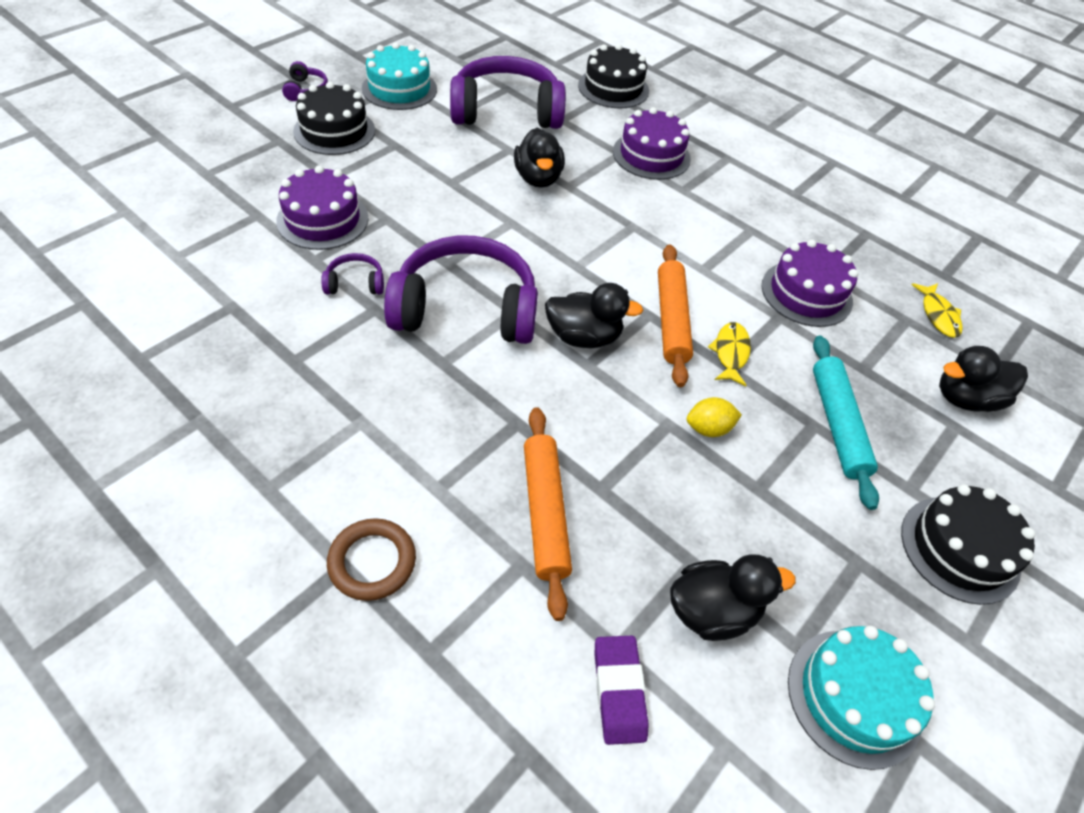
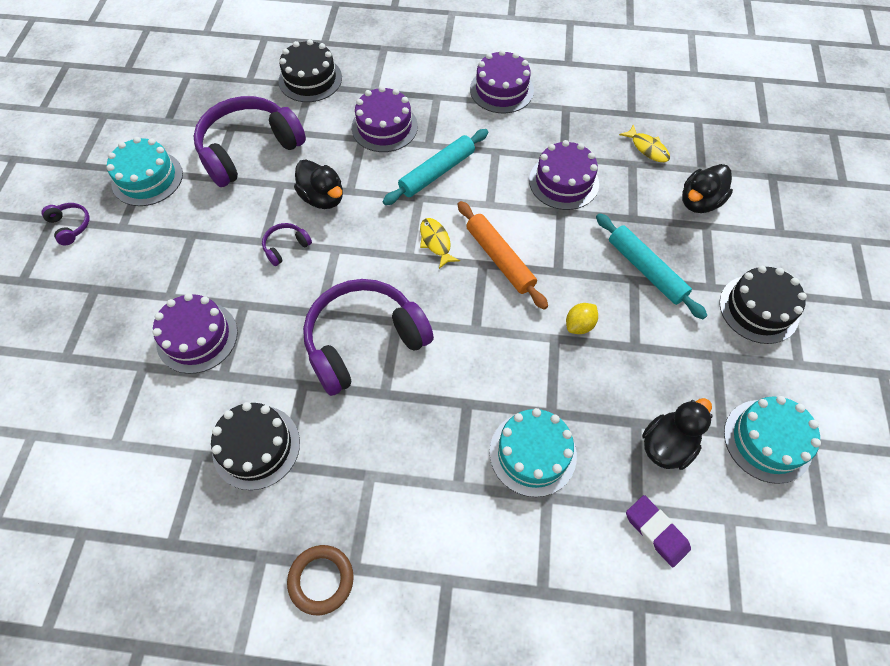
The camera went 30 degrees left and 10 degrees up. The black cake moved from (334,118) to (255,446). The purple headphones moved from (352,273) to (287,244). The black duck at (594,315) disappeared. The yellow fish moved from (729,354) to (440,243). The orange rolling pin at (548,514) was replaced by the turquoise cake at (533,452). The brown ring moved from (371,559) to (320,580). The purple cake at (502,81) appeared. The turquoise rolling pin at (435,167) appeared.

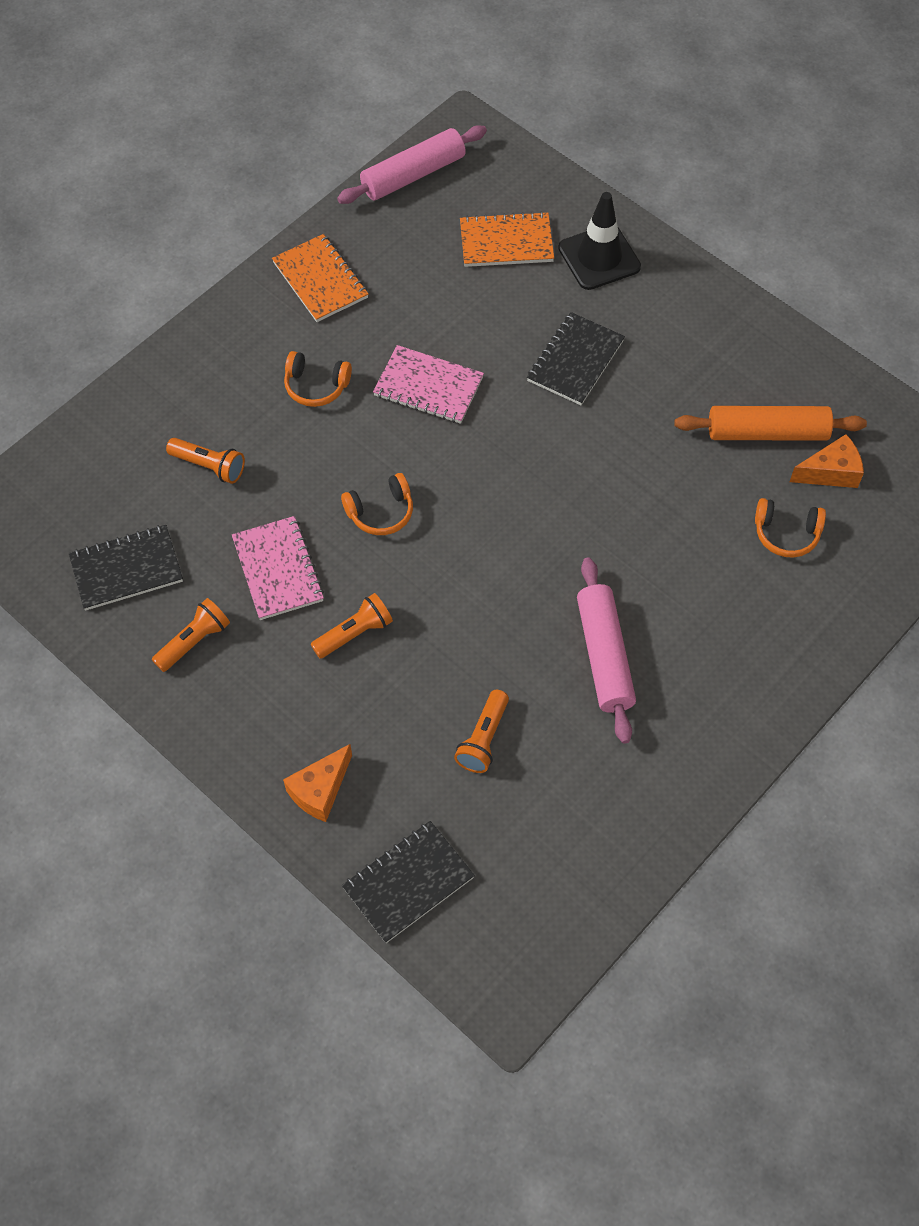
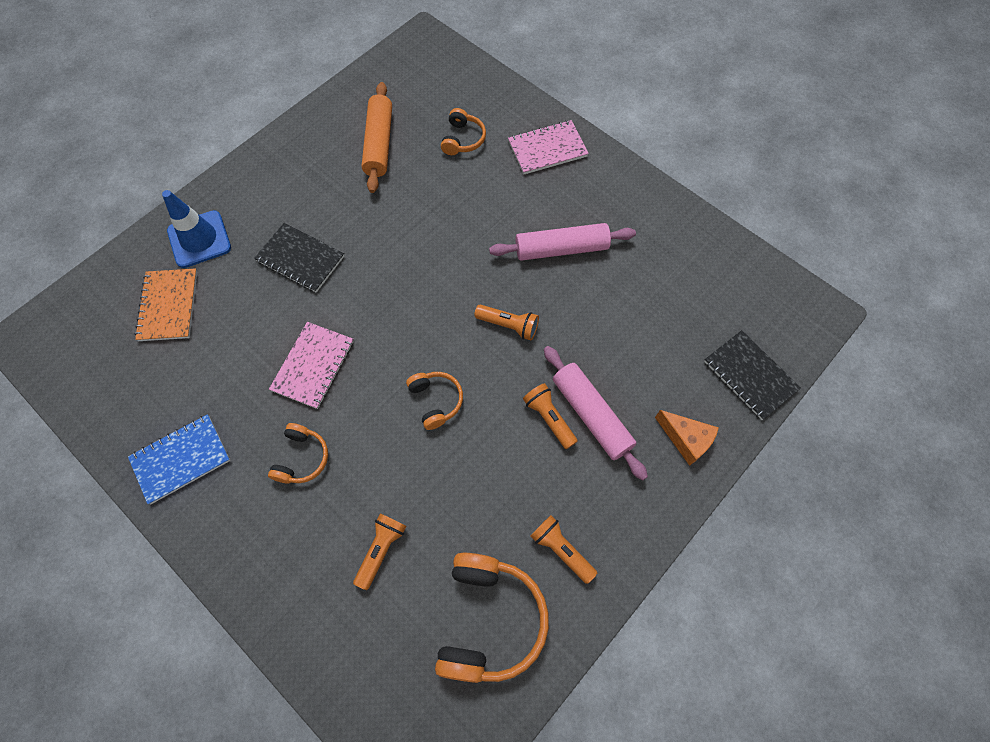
The camera went 90 degrees left and 5 degrees up. The pink rolling pin moved from (412,164) to (596,413). The black traffic cone at (599,241) became the blue traffic cone at (196,229). The orange notebook at (320,278) became the blue notebook at (179,459). The orange cheese at (827,461) disappeared. The pink notebook moved from (278,568) to (548,147). The black notebook at (126,567) was replaced by the orange headphones at (492,618). The orange flashlight moved from (481,731) to (506,322).

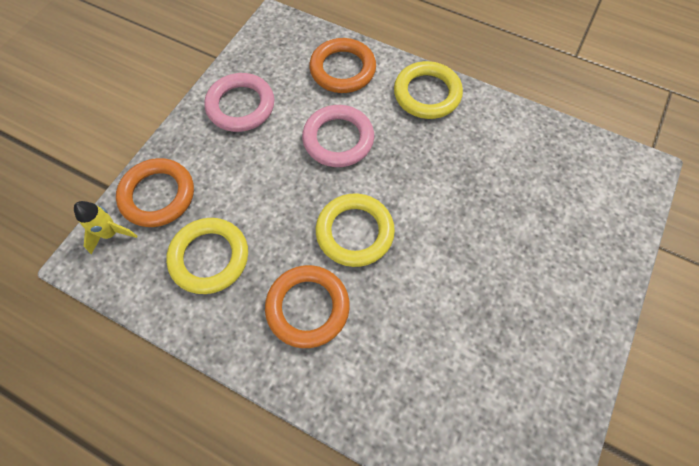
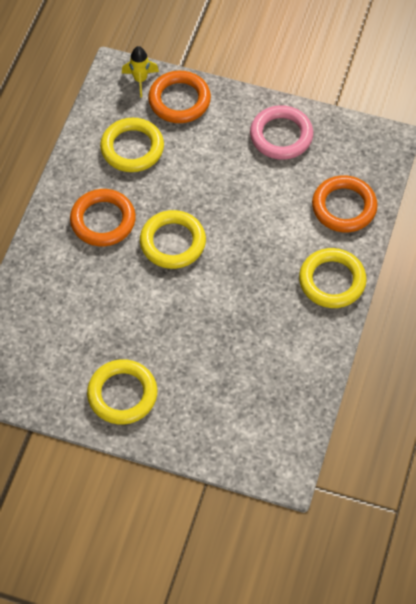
The camera went 80 degrees right and 5 degrees down. The pink ring at (338,136) disappeared. The yellow ring at (122,392) appeared.

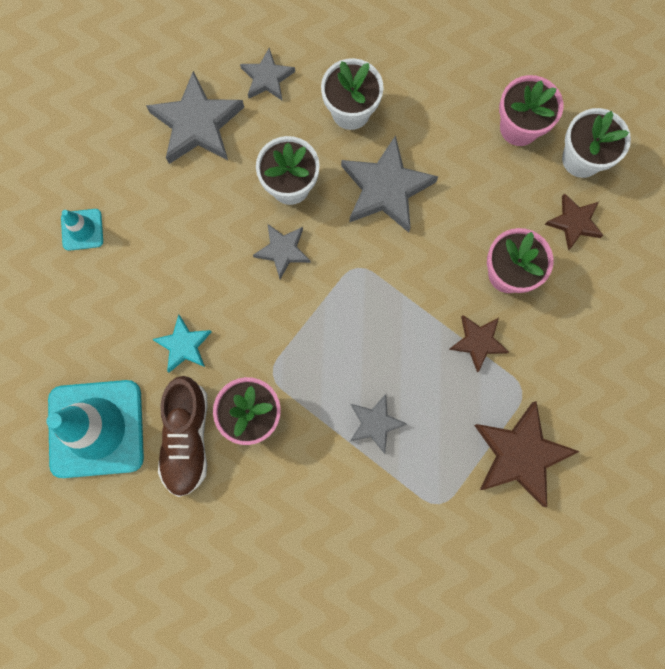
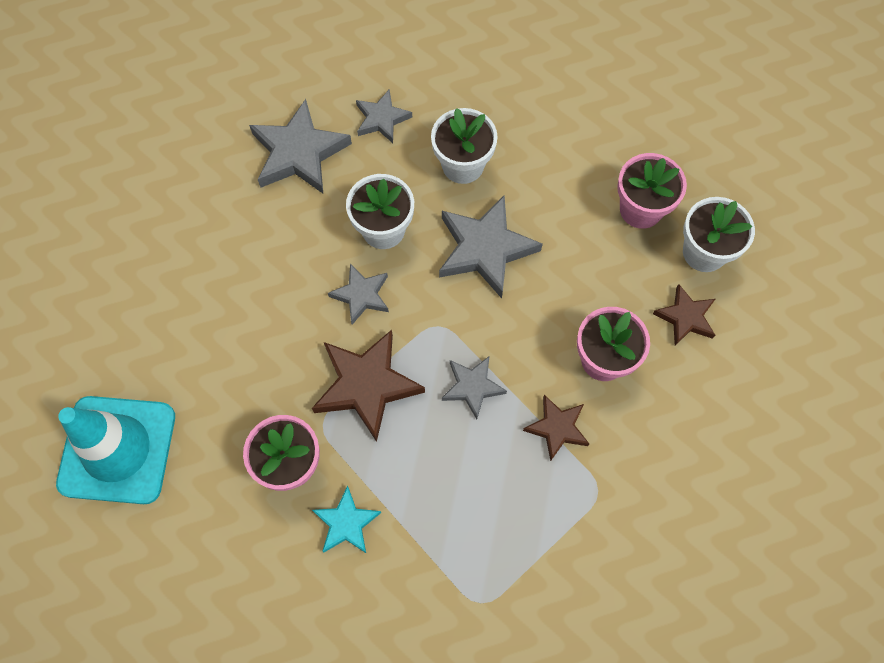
The camera went 10 degrees right and 10 degrees down. The turquoise traffic cone at (82,230) disappeared. The turquoise star moved from (181,343) to (346,519). The brown shoe at (182,436) disappeared. The grey star moved from (378,424) to (474,387). The brown star moved from (527,454) to (368,386).

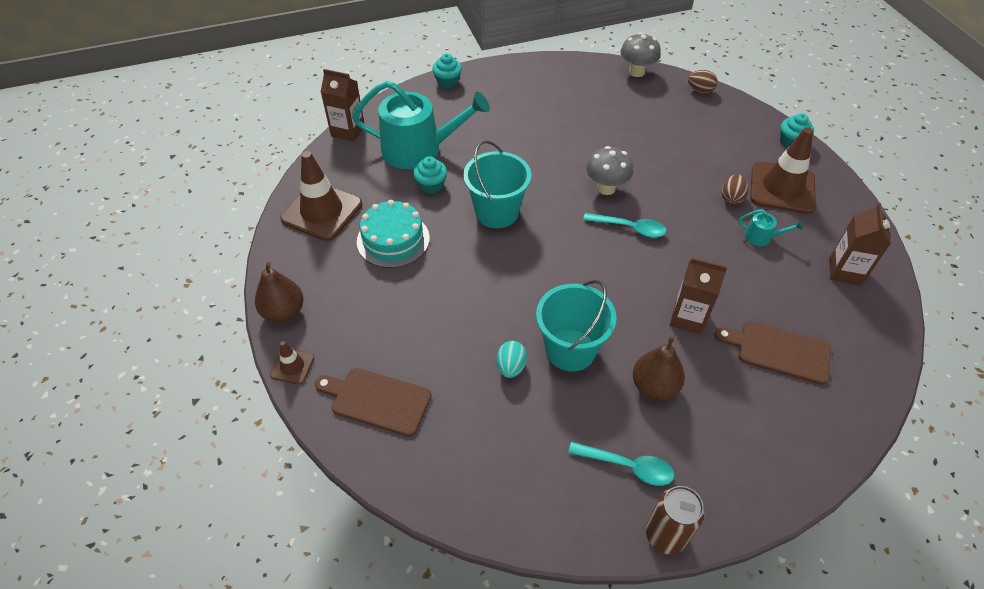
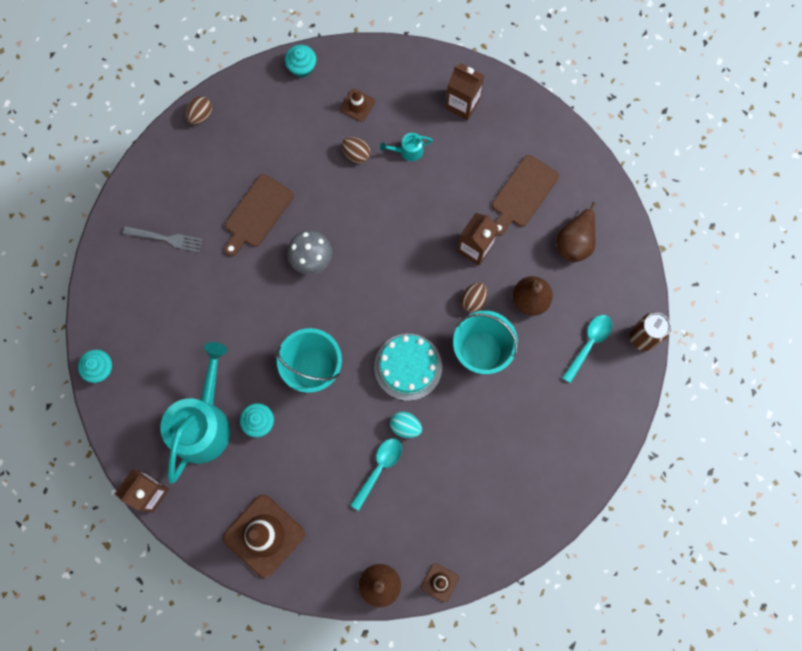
The camera went 75 degrees left and 25 degrees up. The grey mushroom at (640,55) disappeared. The brown traffic cone at (783,170) changed to 0.48 times the size. The turquoise cake moved from (393,234) to (408,367). The turquoise watering can at (770,227) turned 135 degrees counterclockwise. The turquoise spoon moved from (625,225) to (376,474). The turquoise egg moved from (512,359) to (406,424). The brown cutting board moved from (373,402) to (259,215). The brown pear at (576,232) appeared. The grey fork at (163,239) appeared. The brown egg at (474,297) appeared.

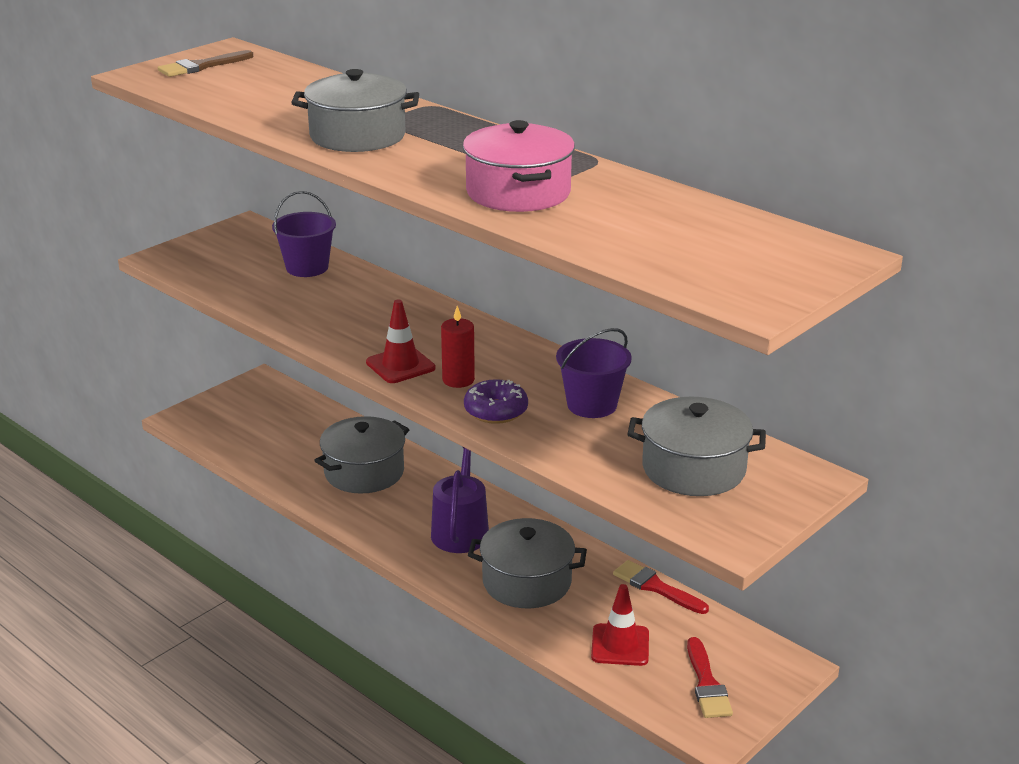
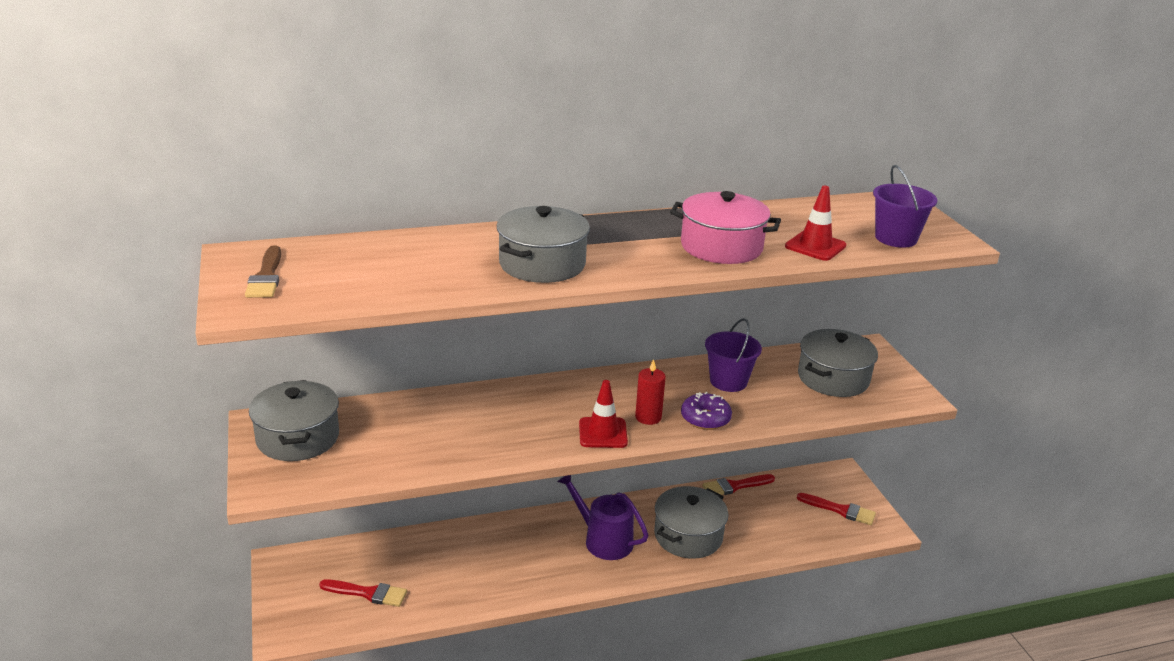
The camera went 60 degrees left and 0 degrees up. The purple bucket moved from (304,234) to (905,206). The grey pot moved from (362,455) to (294,420). The red traffic cone moved from (620,625) to (815,223). The red brush at (363,593) appeared.

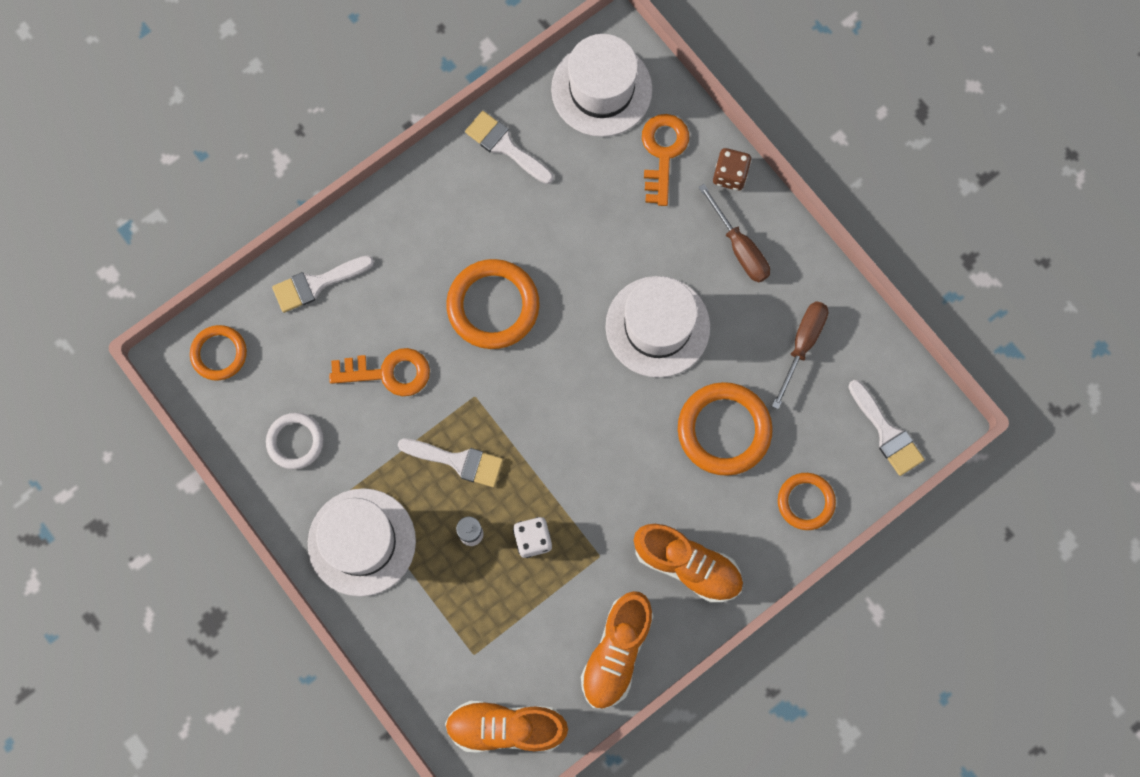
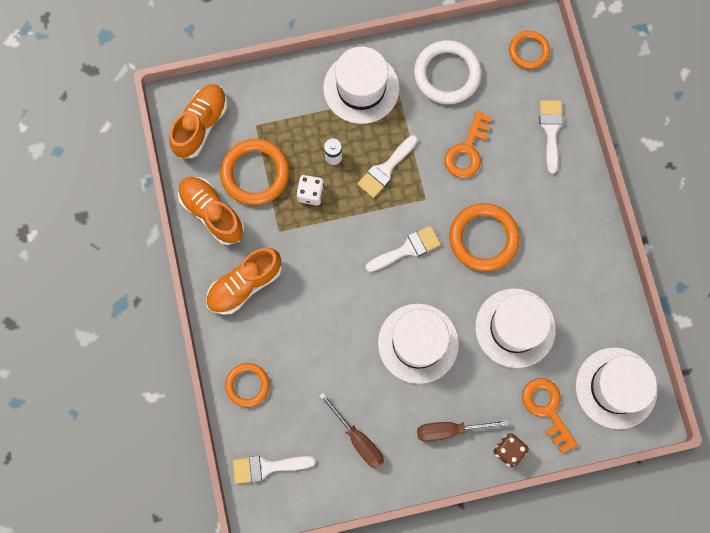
The camera went 115 degrees right and 0 degrees up. The white brush moved from (509,147) to (403,249). The orange key at (665,160) turned 150 degrees counterclockwise. The orange ring moved from (725,429) to (255,172). The white ring at (295,441) changed to 1.64 times the size. The white hat at (515,328) appeared.

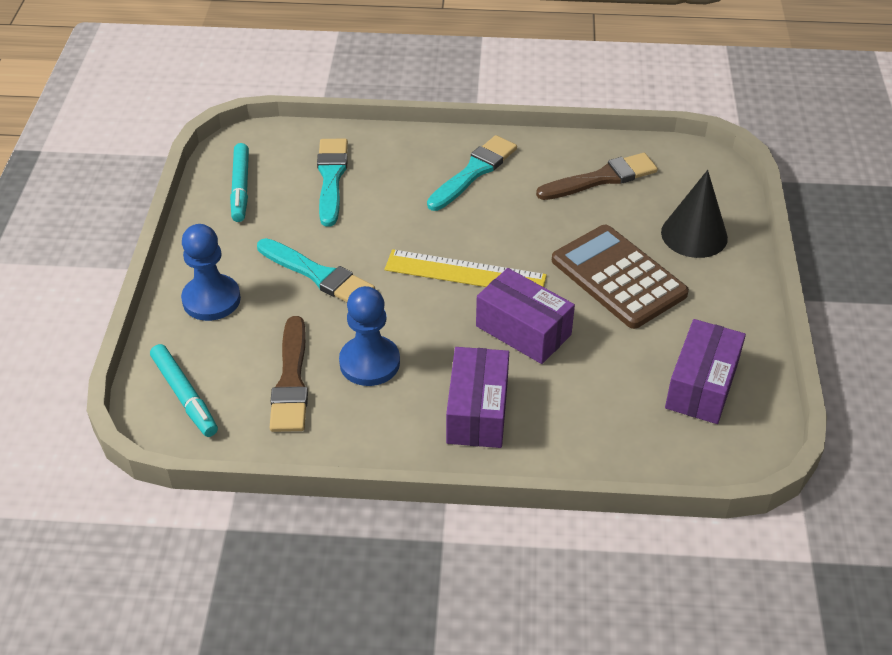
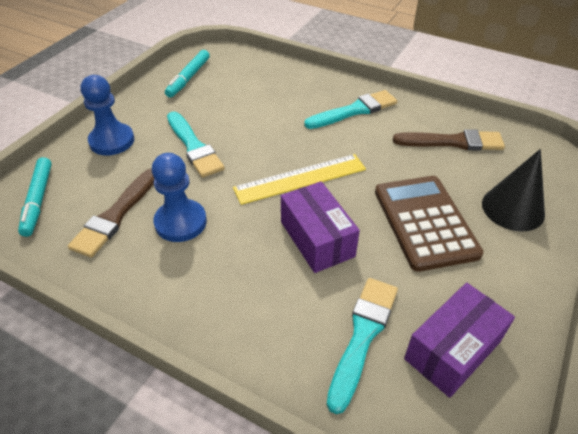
The camera went 25 degrees right and 0 degrees up. The turquoise brush moved from (332,182) to (362,346). The yellow ruler at (466,268) turned 60 degrees counterclockwise. The purple box at (477,397) disappeared.

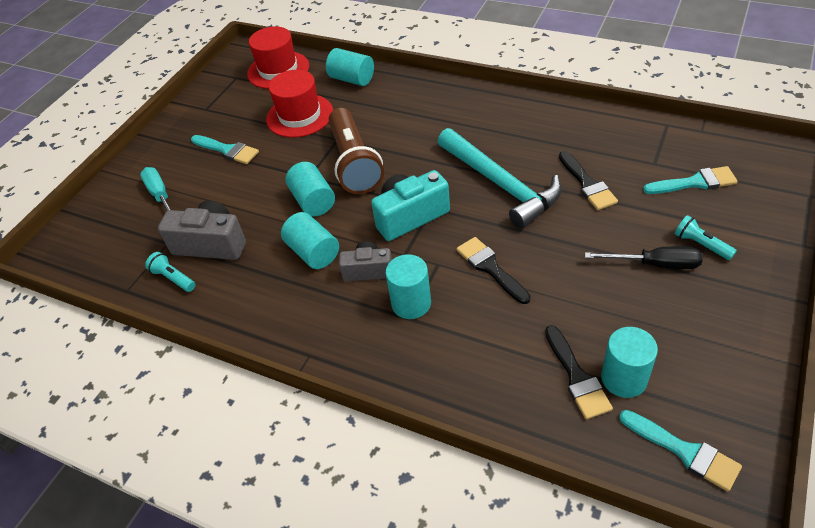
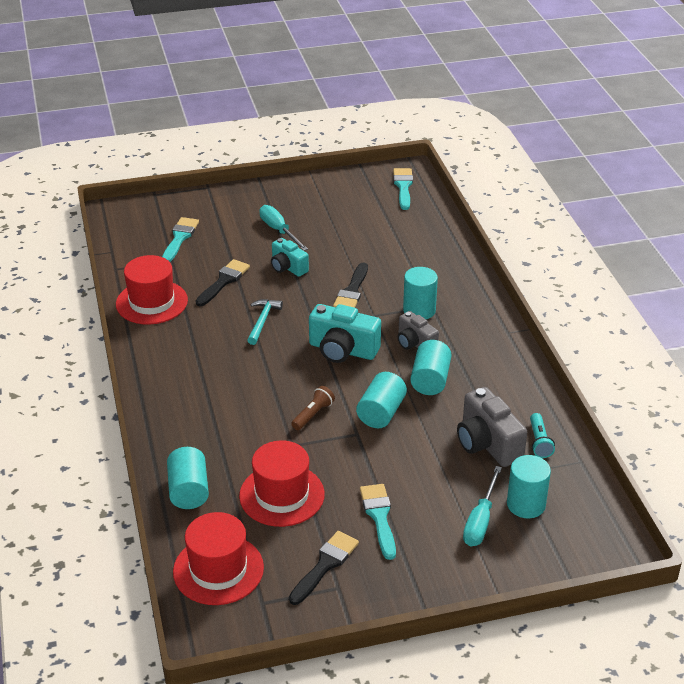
The camera went 135 degrees left and 10 degrees down. The brown flashlight at (356,151) changed to 0.44 times the size. The turquoise hammer at (500,178) changed to 0.48 times the size. The turquoise brush at (690,180) turned 60 degrees clockwise. The turquoise flashlight at (706,237) disappeared. The black screwdriver at (644,257) became the turquoise screwdriver at (283,228). The black brush moved from (579,372) to (324,568). The turquoise cylinder moved from (629,362) to (529,486). The turquoise camera at (290,257) appeared. The red hat at (152,290) appeared.

